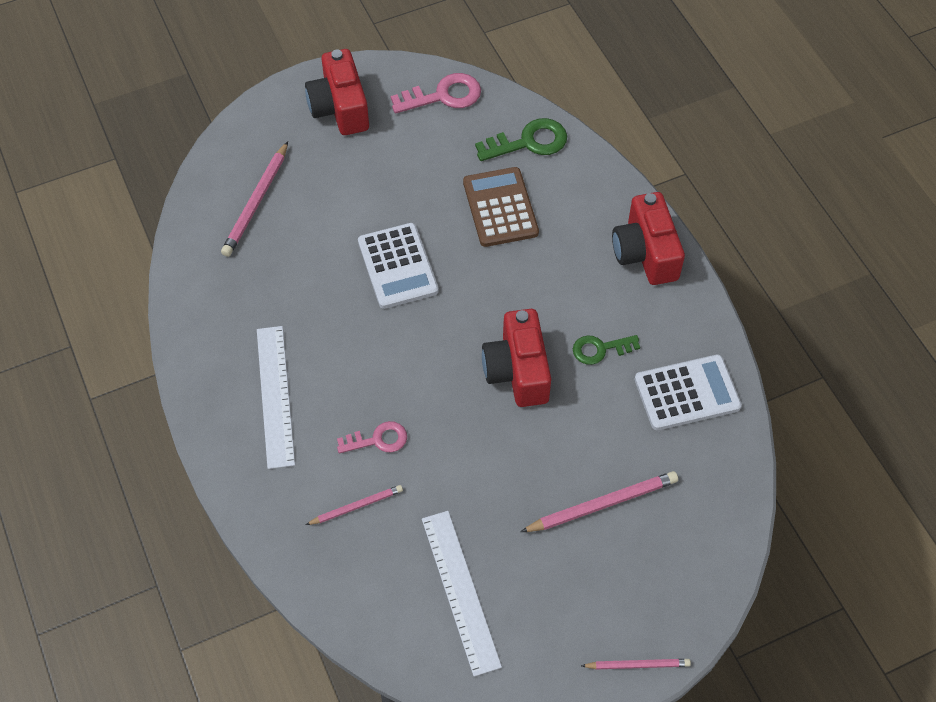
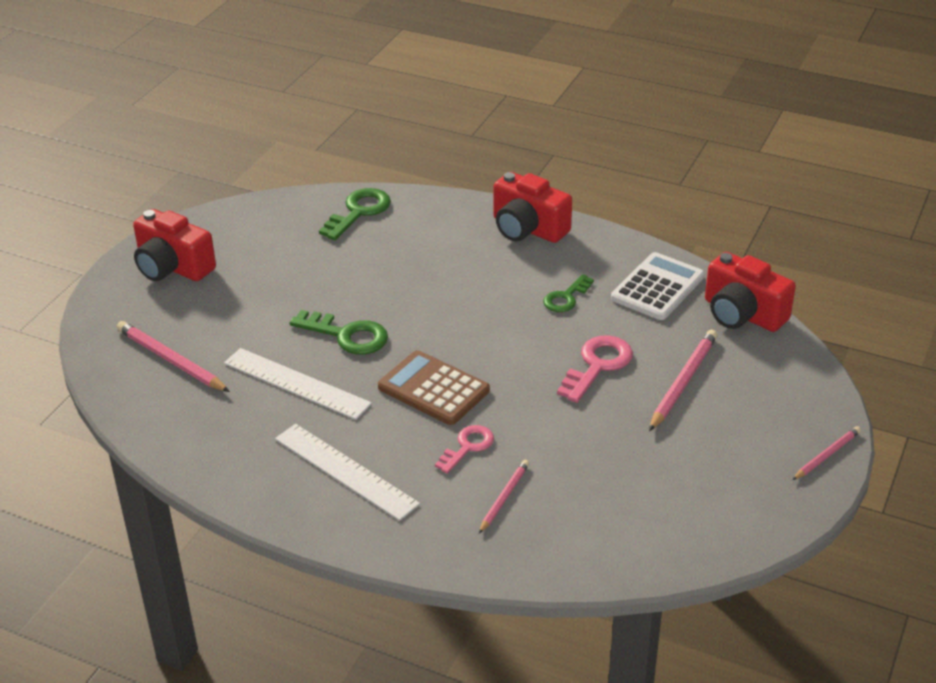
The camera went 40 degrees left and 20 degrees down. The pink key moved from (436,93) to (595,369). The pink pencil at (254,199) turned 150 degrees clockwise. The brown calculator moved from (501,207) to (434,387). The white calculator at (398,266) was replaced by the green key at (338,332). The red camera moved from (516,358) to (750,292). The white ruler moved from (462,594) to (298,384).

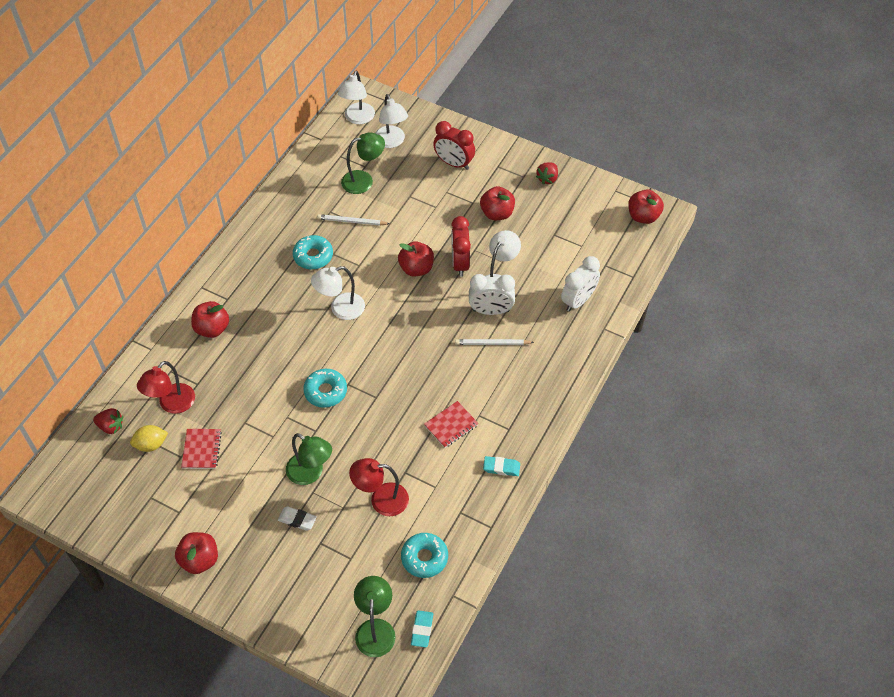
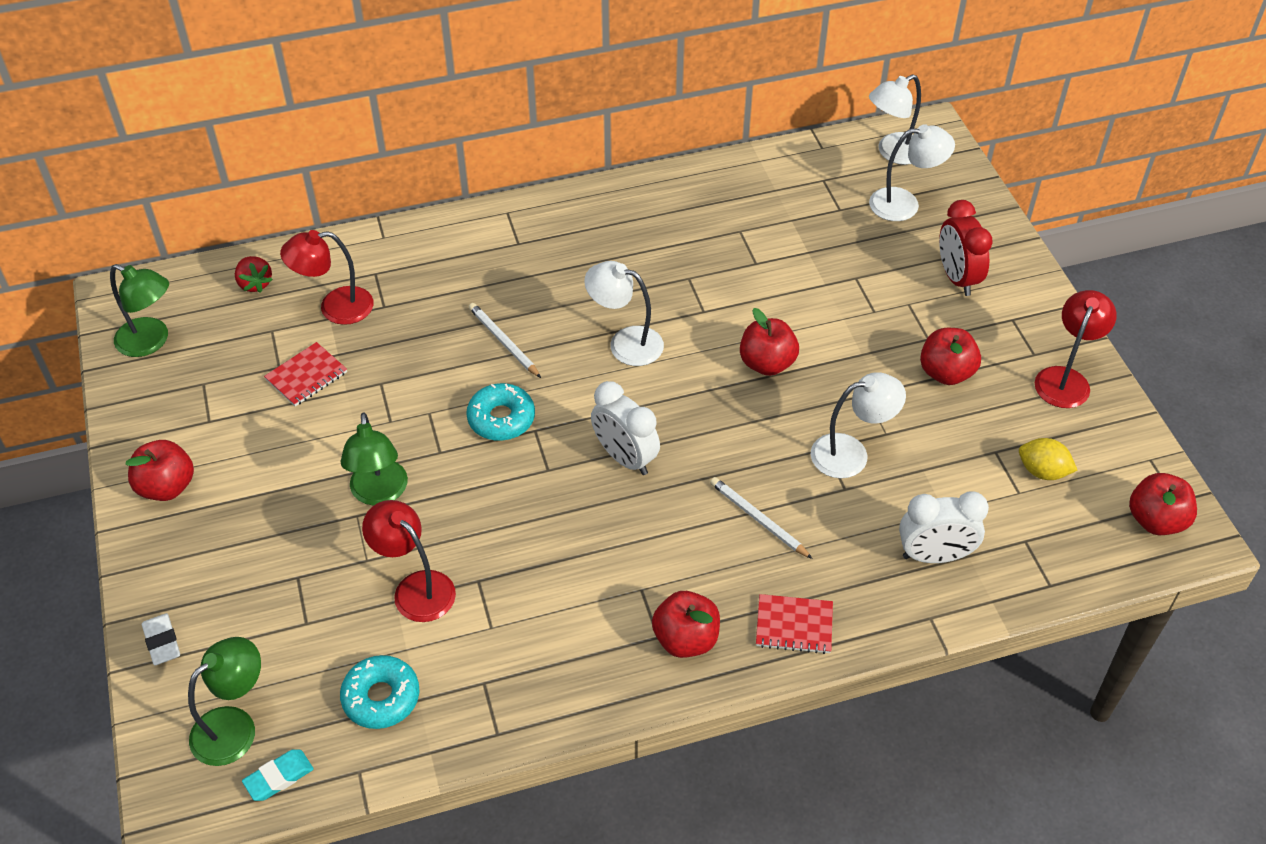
The camera went 45 degrees right and 5 degrees down. The white lamp at (391,121) turned 120 degrees counterclockwise. The green lamp moved from (363,163) to (139,310). The red strawberry at (547,173) was replaced by the red lamp at (1076,349). The white pencil moved from (353,220) to (505,340). The red clock at (461,246) disappeared. The turquoise donut at (313,252) disappeared. The white clock moved from (492,294) to (625,428). The red apple moved from (210,319) to (686,624). The red notebook moved from (451,424) to (794,624). The yellow lemon moved from (149,438) to (1048,459). The turquoise eraser at (501,466) disappeared. The white eraser moved from (297,518) to (161,639).

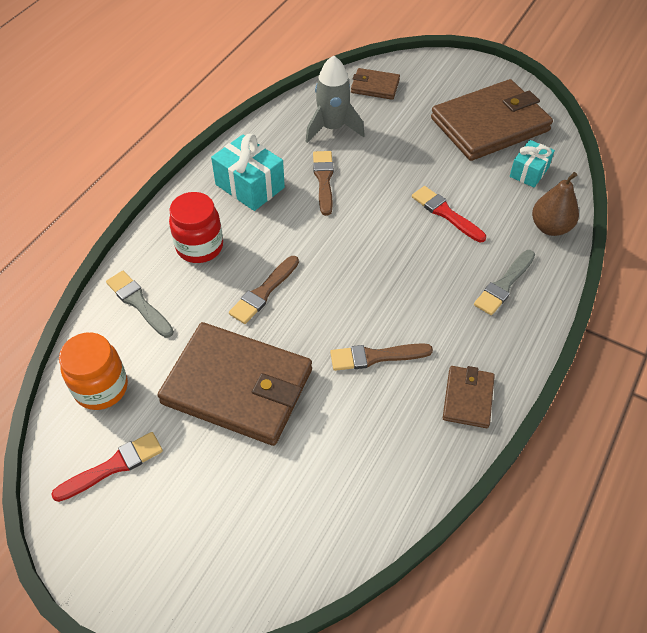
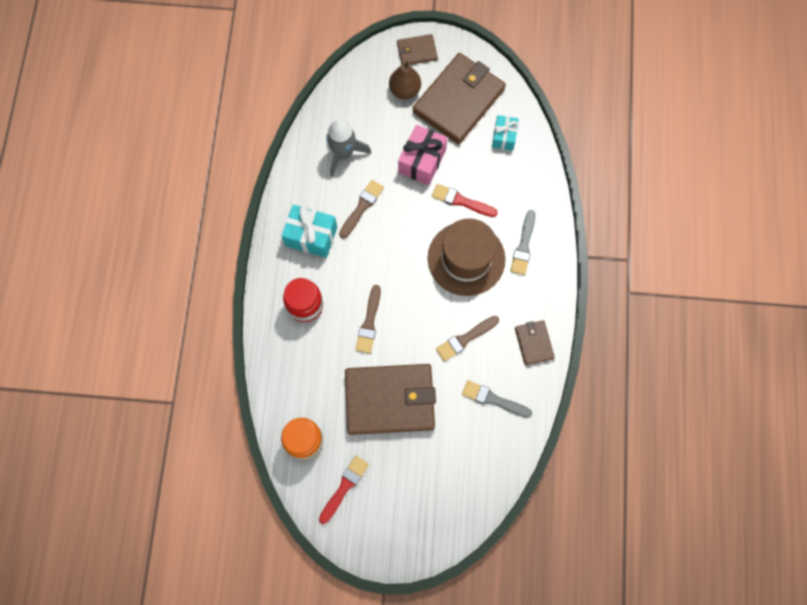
The camera went 25 degrees left and 20 degrees up. The brown wallet moved from (375,84) to (417,49). The brown brush at (323,183) turned 60 degrees clockwise. The brown pear moved from (555,204) to (405,79). The grey brush moved from (140,304) to (497,399). The pink gift at (422,155) appeared. The brown hat at (466,257) appeared.

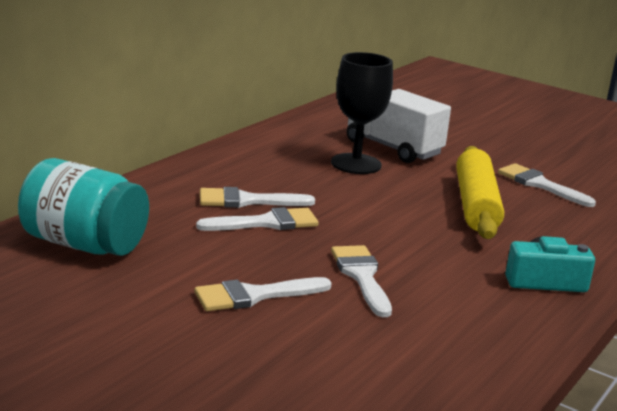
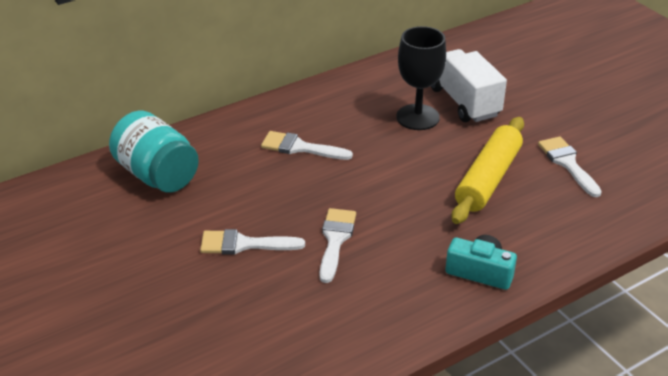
The camera went 25 degrees right and 15 degrees up. The white brush at (257,219) disappeared.

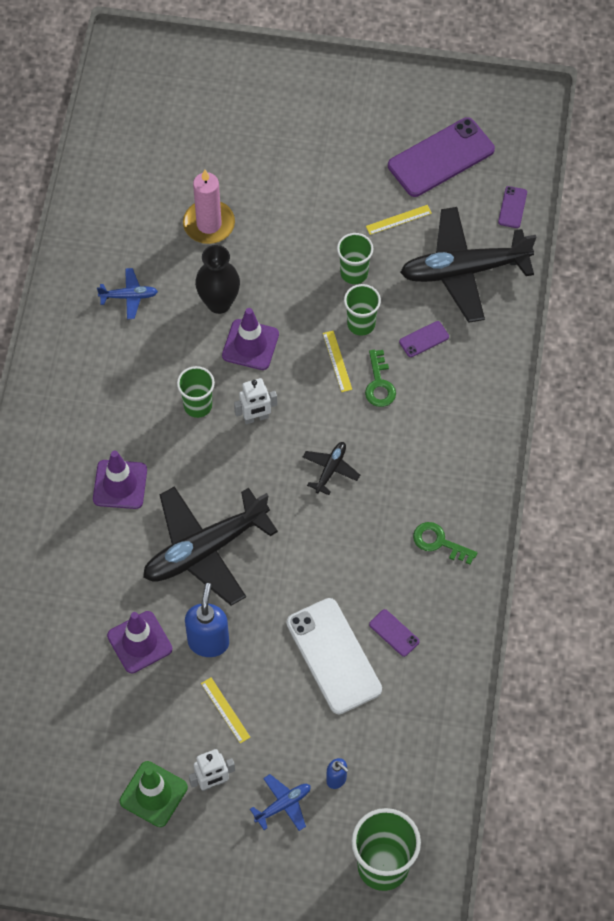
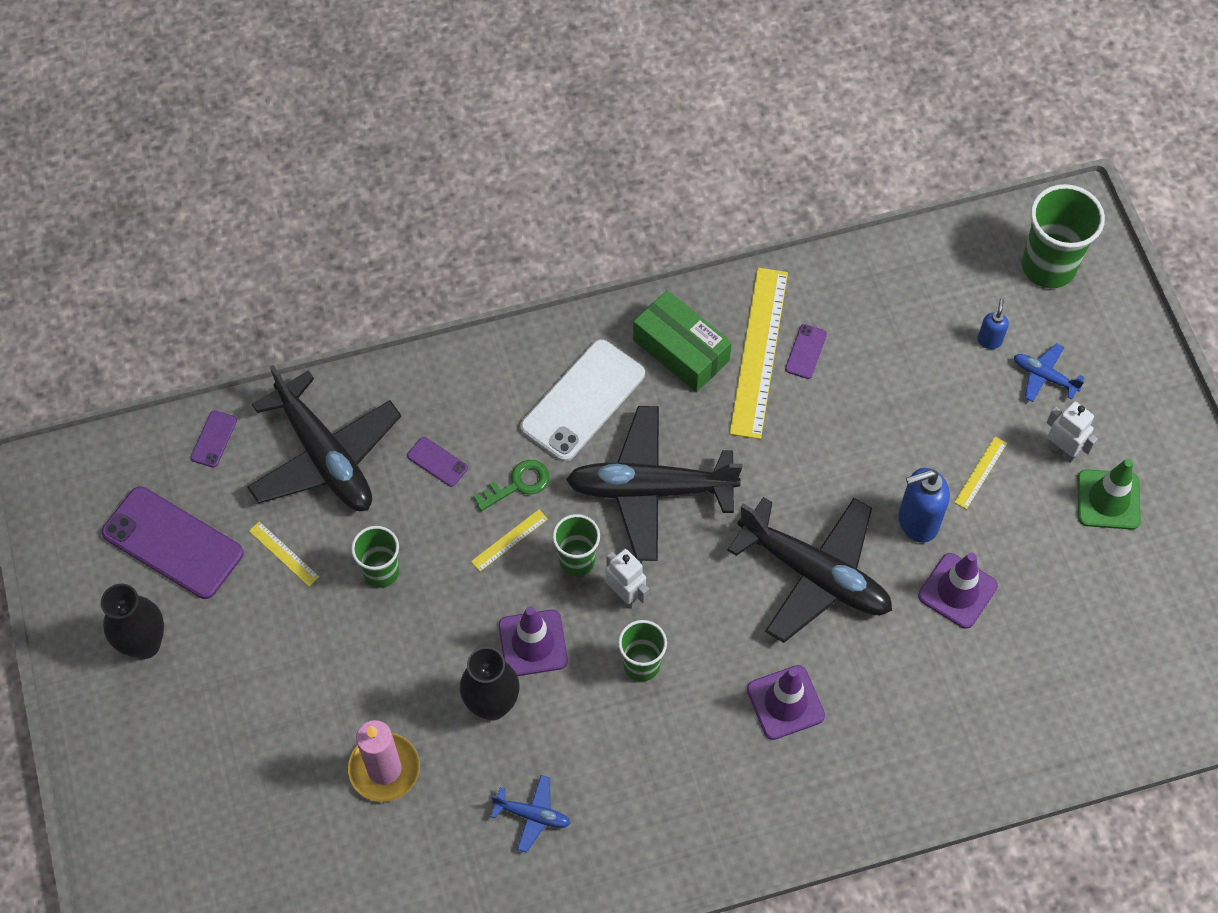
The camera went 115 degrees left and 0 degrees up. The purple phone at (512,207) turned 60 degrees counterclockwise. The blue plane at (127,293) turned 135 degrees clockwise. The green cup moved from (362,310) to (576,545). The black plane at (331,468) changed to 2.28 times the size. The green key at (445,543) was replaced by the green box at (682,341). The white phone moved from (334,656) to (582,400). The yellow ruler at (758,353) appeared. The black vase at (132,621) appeared.

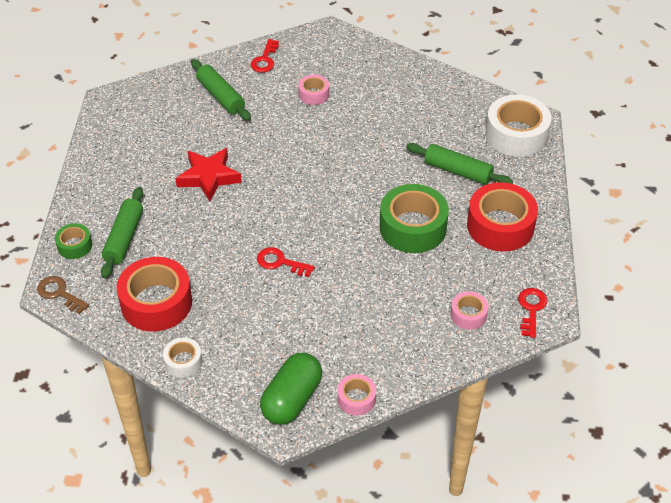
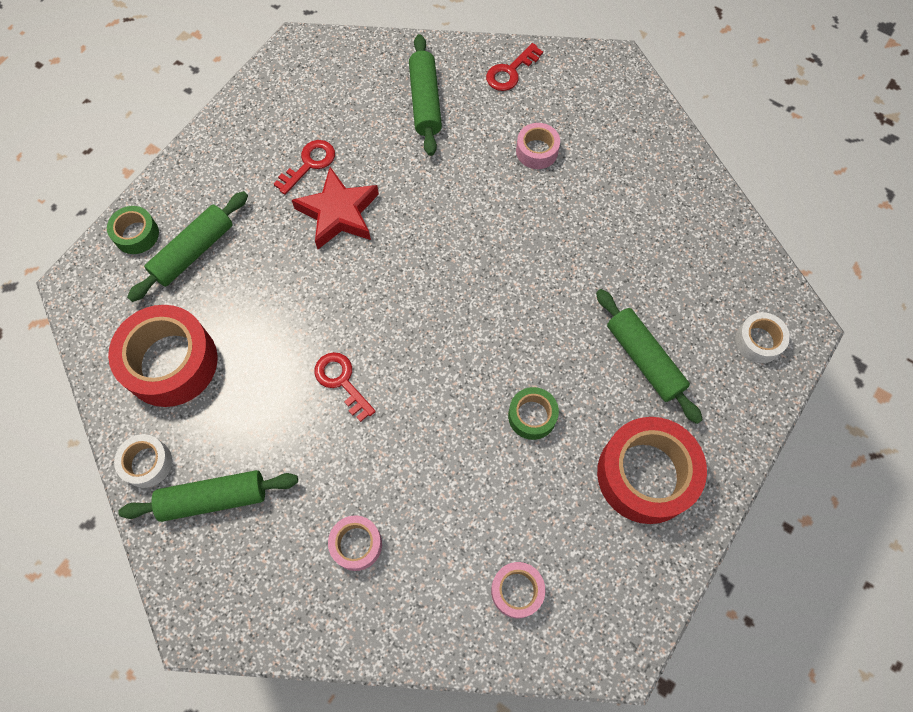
The camera went 30 degrees right and 20 degrees up. The white tape at (518,126) changed to 0.51 times the size. The green tape at (414,218) changed to 0.51 times the size. The brown key at (63,295) disappeared. The red key moved from (532,313) to (304,167). The green capsule at (291,389) disappeared. The pink tape moved from (356,395) to (355,543). The green rolling pin at (208,496) appeared.

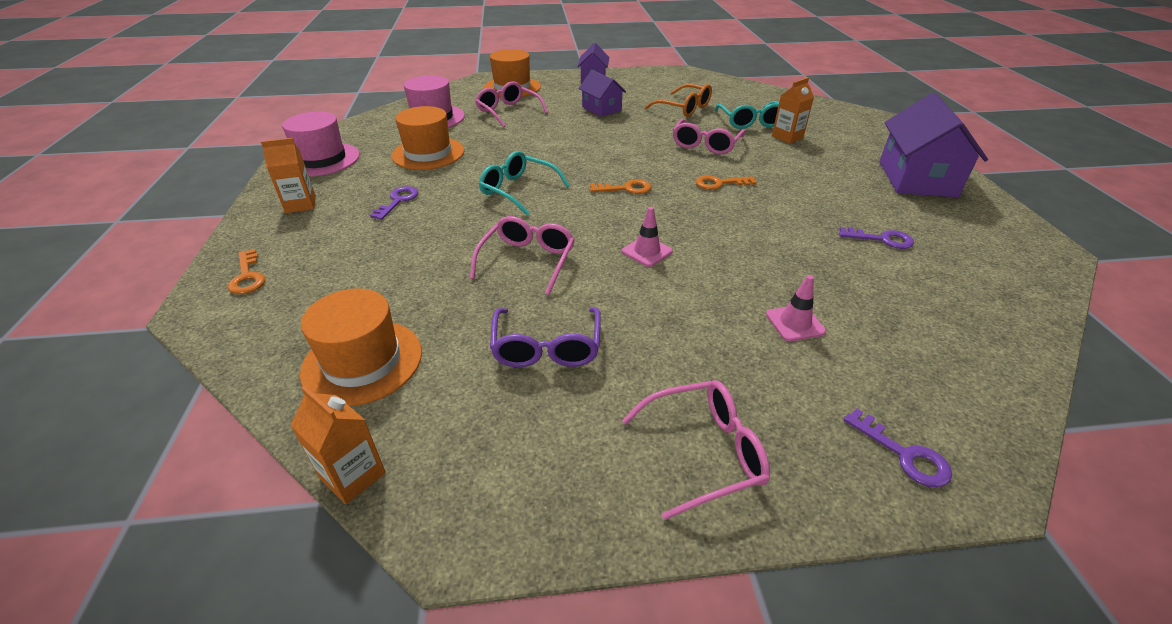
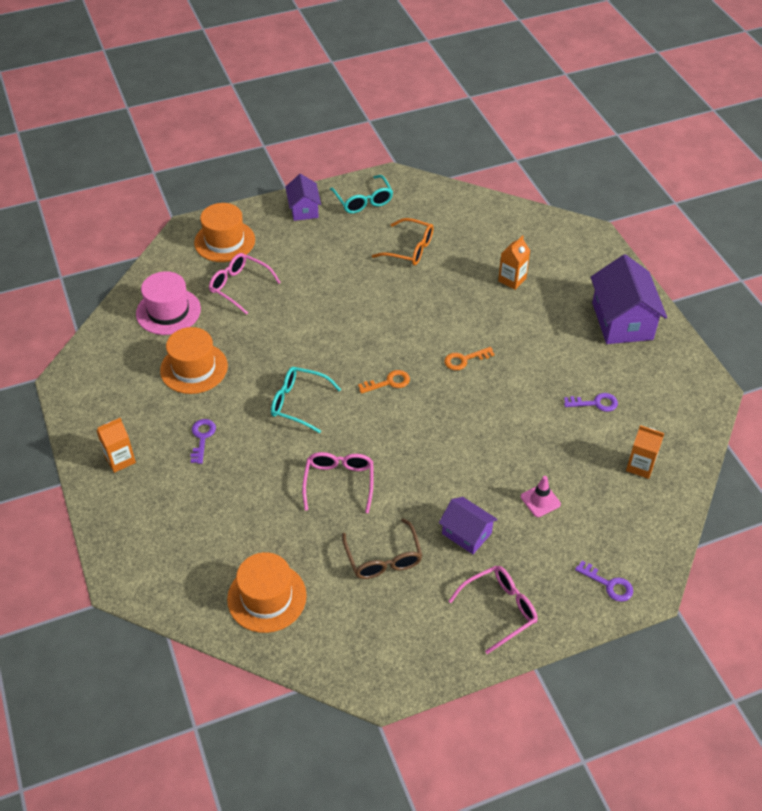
The camera went 15 degrees left and 10 degrees up. The purple house moved from (602,93) to (468,525). The turquoise glasses moved from (746,115) to (361,194). The pink hat at (321,144) disappeared. The pink glasses at (709,137) disappeared. The pink traffic cone at (647,237) disappeared. The orange key at (247,271) disappeared. The purple glasses at (545,337) became the brown glasses at (382,548). The orange carton moved from (338,445) to (645,452).

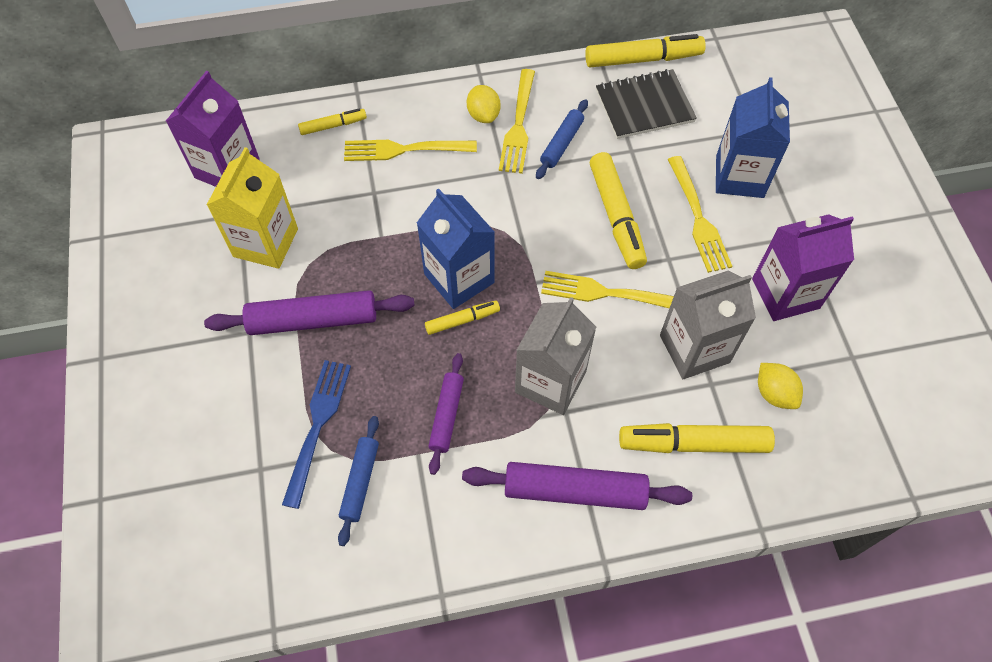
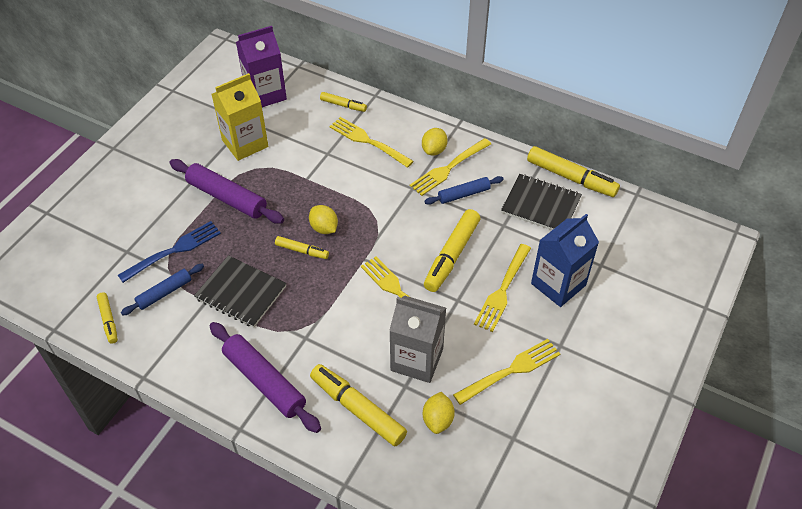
The camera went 40 degrees right and 10 degrees down. The blue carton at (456,248) was replaced by the yellow lemon at (323,219). The purple carton at (803,267) was replaced by the yellow fork at (506,372). The grey carton at (555,356) disappeared. The purple rolling pin at (446,414) was replaced by the black notebook at (240,291). The yellow marker at (107,318) appeared.

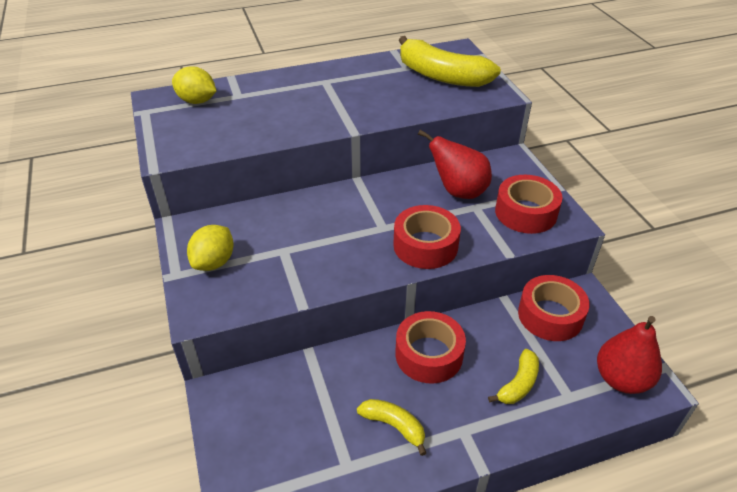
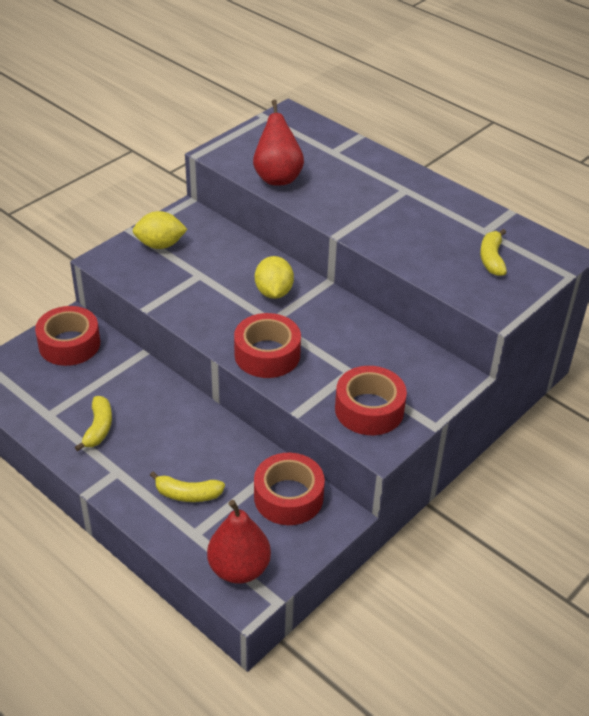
The camera went 60 degrees right and 0 degrees up. The yellow banana at (450,61) changed to 0.50 times the size. The yellow lemon moved from (194,85) to (274,277). The red pear moved from (455,164) to (278,143). The red tape moved from (430,347) to (67,336).

